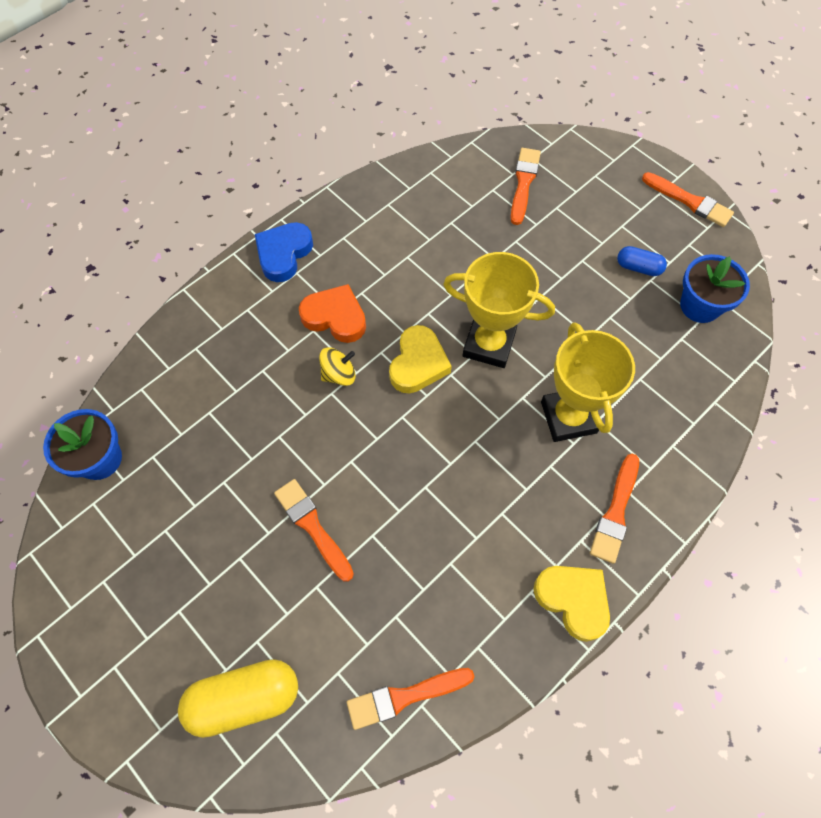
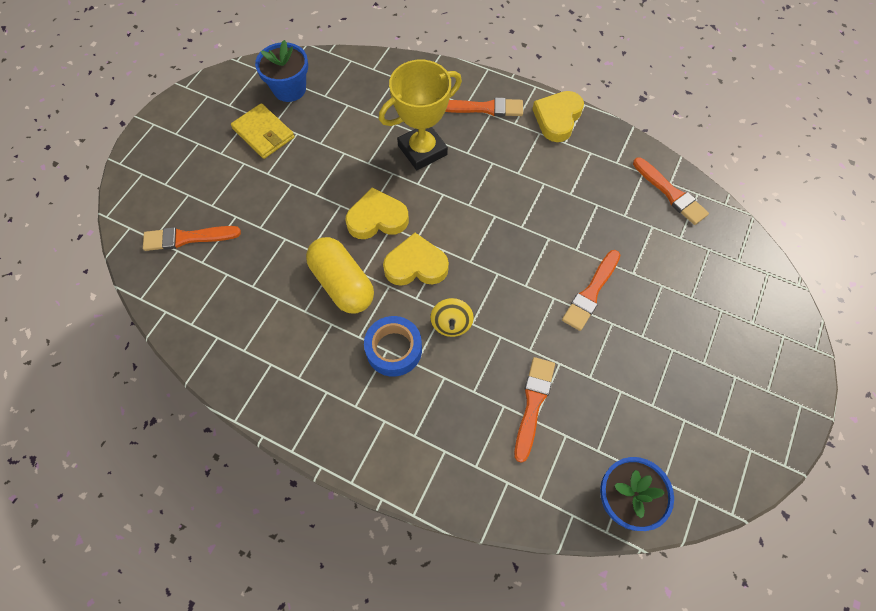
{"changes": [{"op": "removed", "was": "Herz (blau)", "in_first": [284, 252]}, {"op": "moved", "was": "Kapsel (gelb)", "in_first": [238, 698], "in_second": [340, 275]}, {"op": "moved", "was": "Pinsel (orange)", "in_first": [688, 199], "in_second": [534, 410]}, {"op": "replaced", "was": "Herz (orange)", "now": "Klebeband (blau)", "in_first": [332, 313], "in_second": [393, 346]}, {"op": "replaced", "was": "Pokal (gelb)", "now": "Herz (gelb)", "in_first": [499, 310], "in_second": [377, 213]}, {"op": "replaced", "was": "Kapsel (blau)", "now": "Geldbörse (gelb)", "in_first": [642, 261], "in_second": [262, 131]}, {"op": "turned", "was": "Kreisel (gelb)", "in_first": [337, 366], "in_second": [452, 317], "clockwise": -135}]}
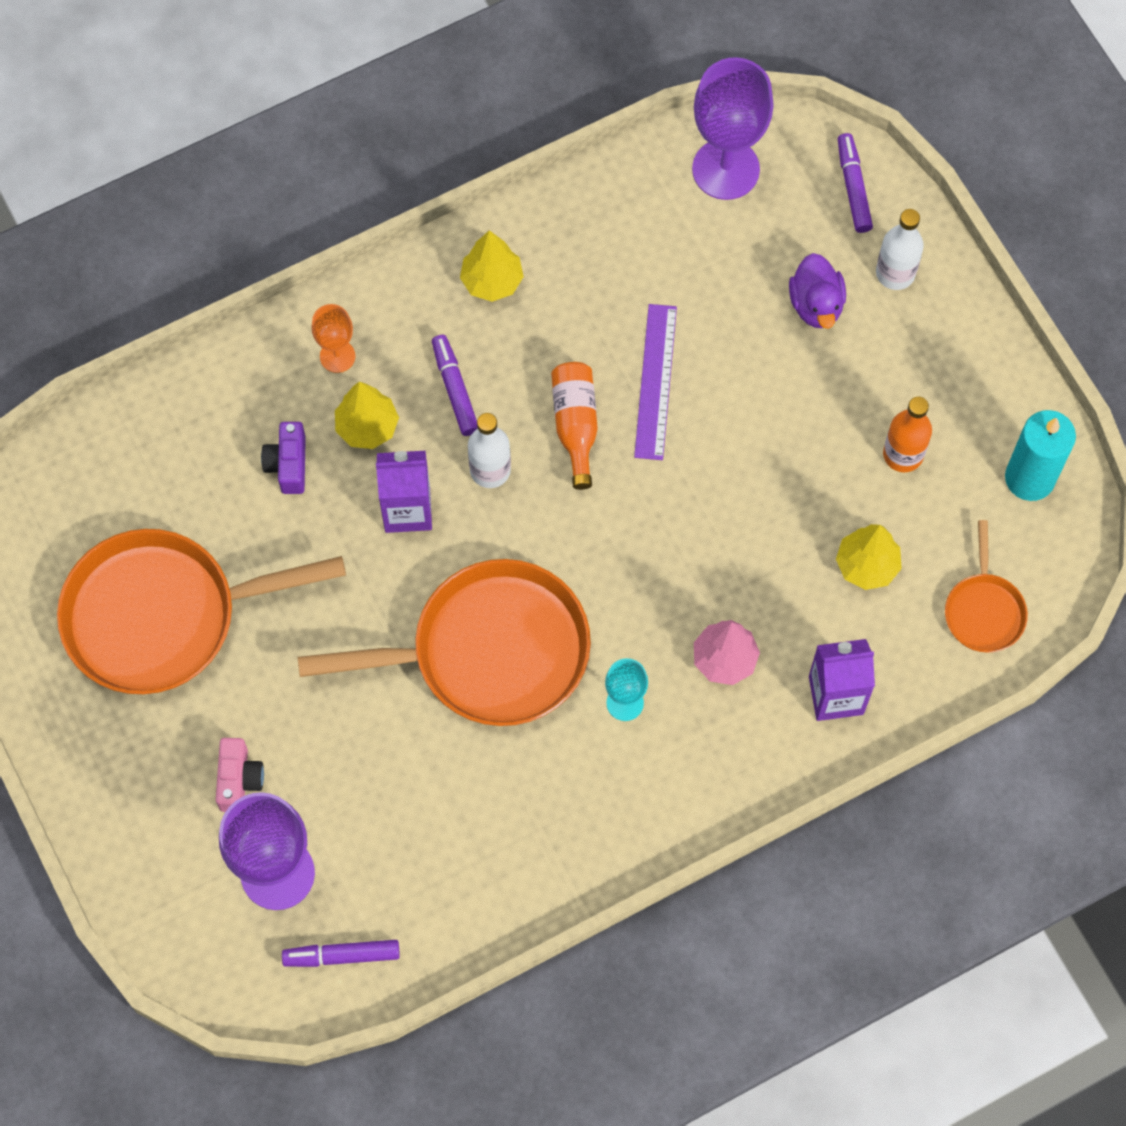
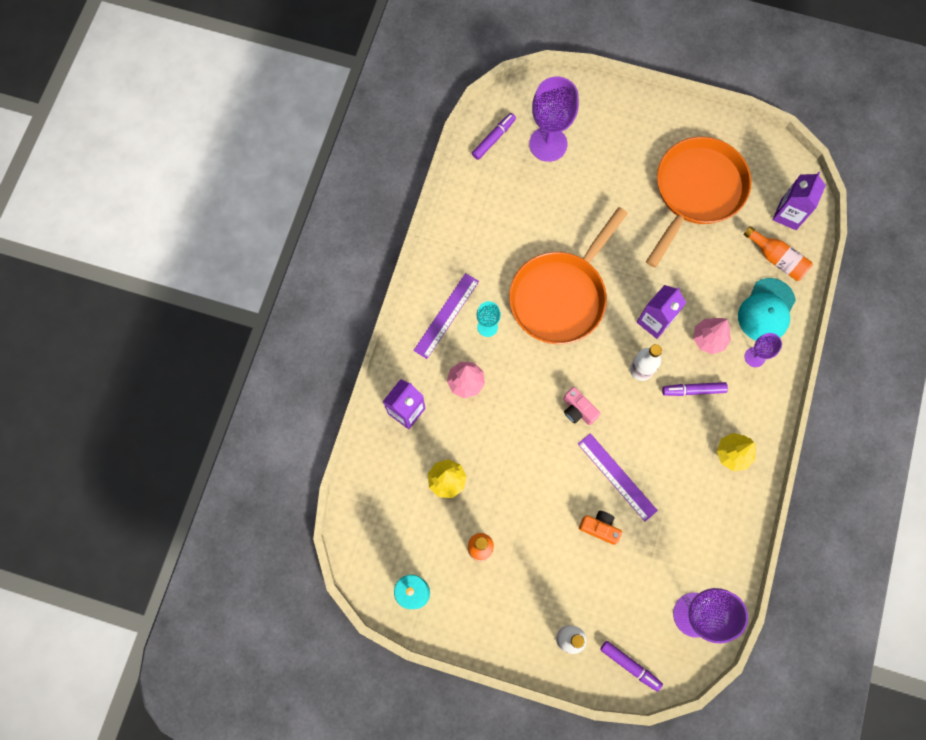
{"changes": [{"op": "removed", "was": "Kamera (lila)", "in_first": [283, 458]}, {"op": "removed", "was": "Ente (lila)", "in_first": [817, 291]}, {"op": "removed", "was": "Pfanne (orange)", "in_first": [986, 586]}, {"op": "added", "now": "Lineal (lila)", "in_second": [446, 316]}, {"op": "added", "now": "Kamera (orange)", "in_second": [600, 528]}, {"op": "added", "now": "Kappe (türkis)", "in_second": [767, 309]}, {"op": "added", "now": "Getränkekarton (lila)", "in_second": [799, 201]}, {"op": "moved", "was": "Kamera (rosa)", "in_first": [240, 775], "in_second": [582, 406]}, {"op": "moved", "was": "Flasche (orange)", "in_first": [574, 426], "in_second": [778, 253]}, {"op": "recoloured", "was": "Kelch (orange)", "now": "Kelch (lila)", "in_first": [333, 338], "in_second": [763, 350]}, {"op": "recoloured", "was": "Baum (gelb)", "now": "Baum (rosa)", "in_first": [367, 415], "in_second": [712, 336]}, {"op": "turned", "was": "Filzstift (lila)", "in_first": [454, 385], "in_second": [695, 389], "clockwise": 150}]}
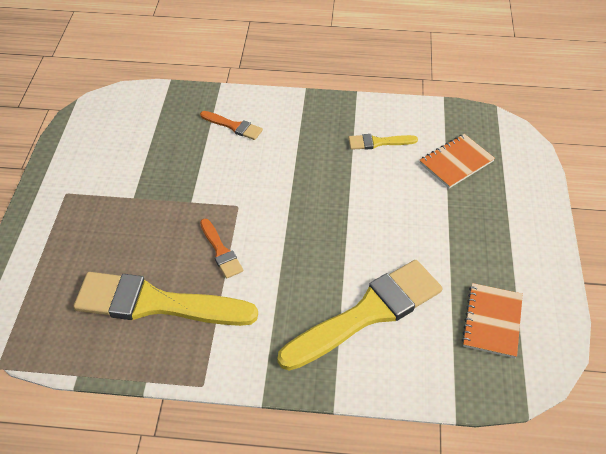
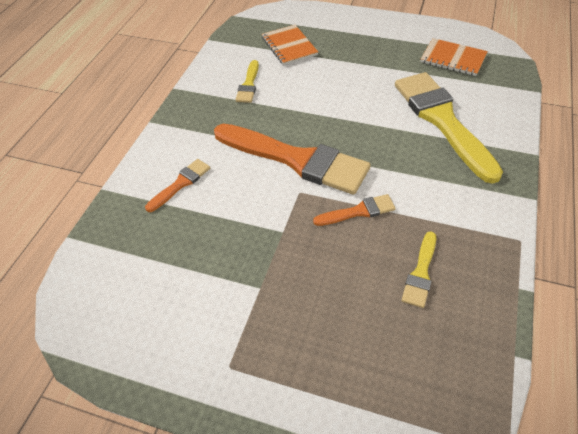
{"changes": [{"op": "added", "now": "Pinsel (orange)", "in_second": [292, 159]}, {"op": "resized", "was": "Pinsel (gelb)", "in_first": [165, 299], "in_second": [418, 269], "ratio": 0.46}]}
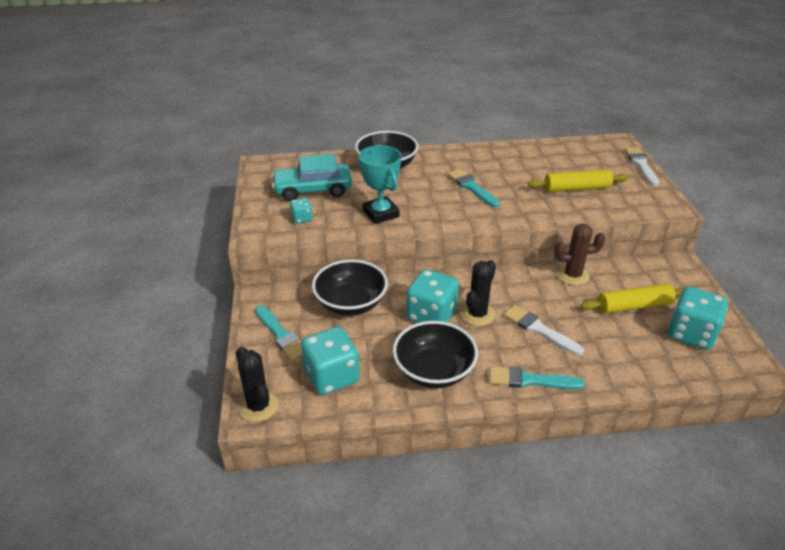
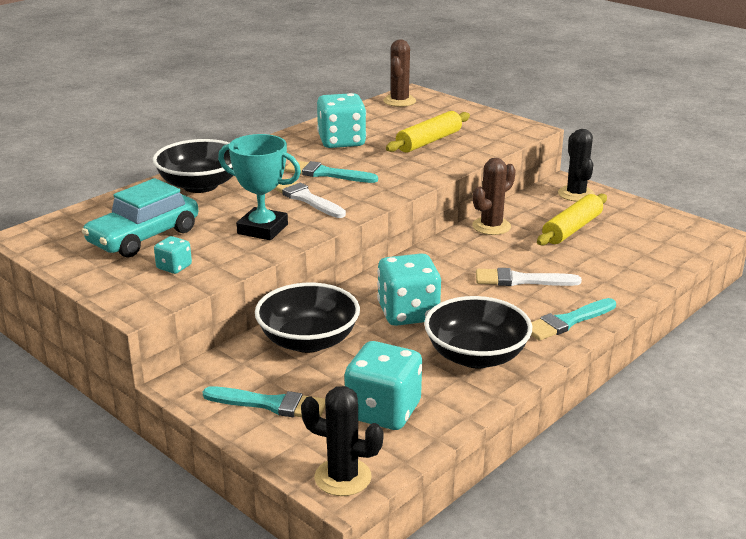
{"changes": [{"op": "added", "now": "Kaktus (braun)", "in_second": [399, 73]}, {"op": "moved", "was": "Kaktus (schwarz)", "in_first": [478, 293], "in_second": [576, 165]}, {"op": "moved", "was": "Pinsel (weiß)", "in_first": [641, 166], "in_second": [310, 198]}, {"op": "moved", "was": "Spielwürfel (türkis)", "in_first": [698, 318], "in_second": [341, 120]}]}
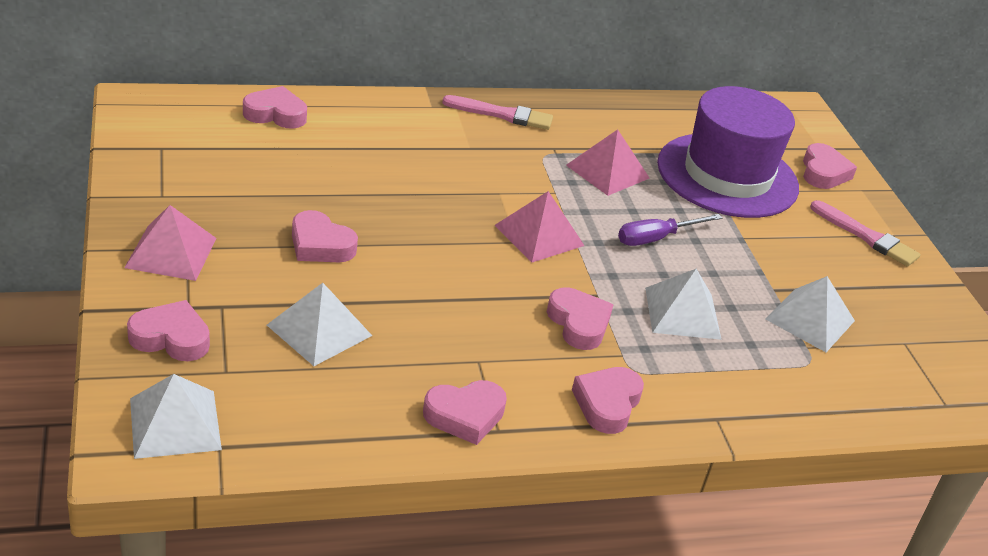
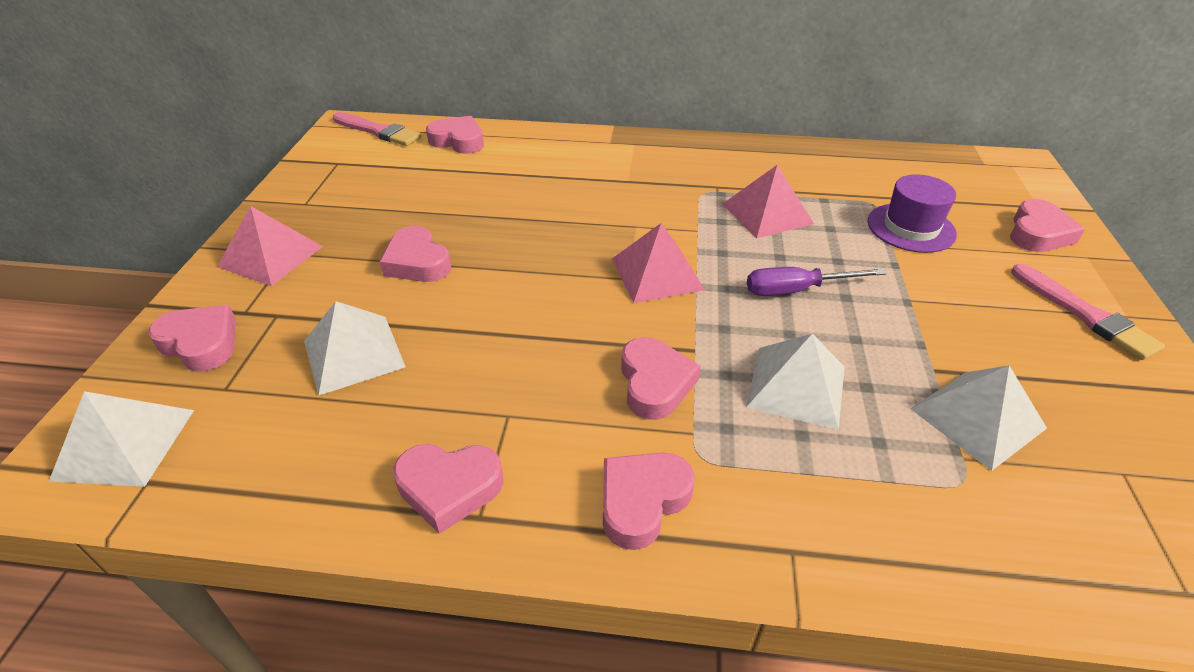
{"changes": [{"op": "moved", "was": "Pinsel (rosa)", "in_first": [497, 112], "in_second": [377, 129]}, {"op": "resized", "was": "Hut (lila)", "in_first": [728, 152], "in_second": [912, 213], "ratio": 0.52}]}
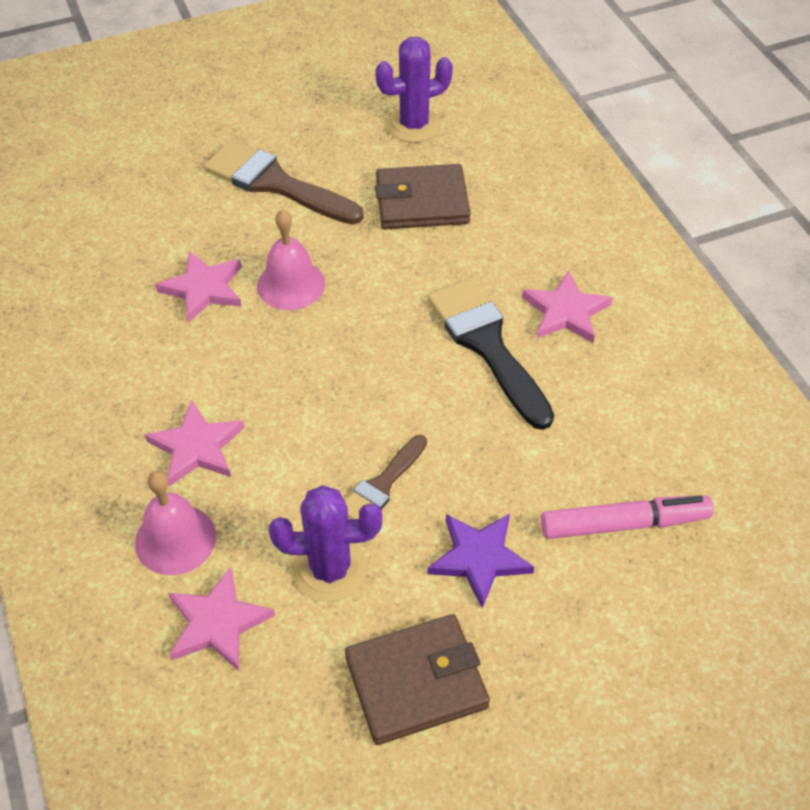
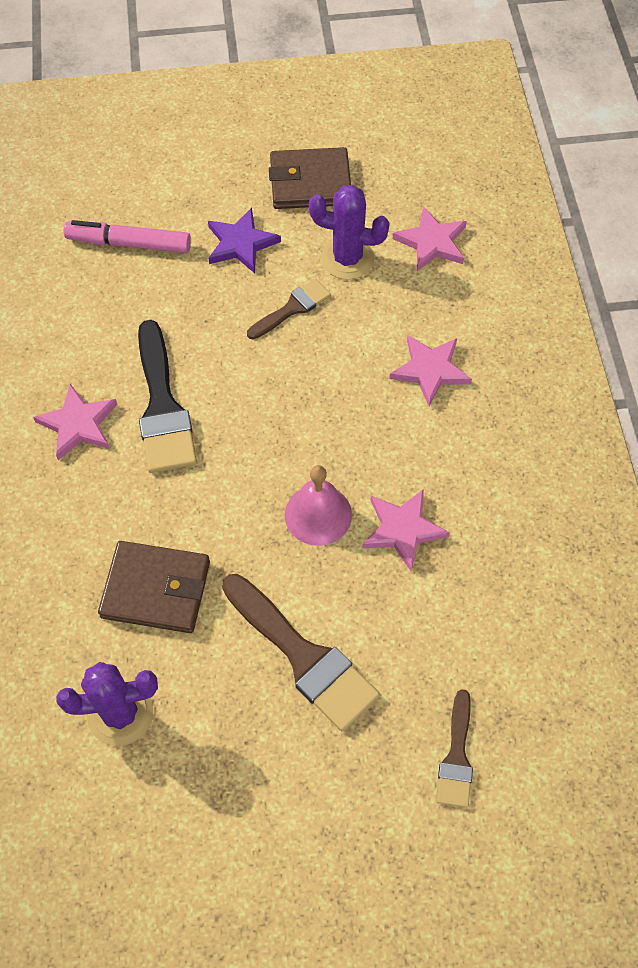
{"changes": [{"op": "removed", "was": "Glocke (rosa)", "in_first": [175, 523]}, {"op": "added", "now": "Pinsel (braun)", "in_second": [455, 748]}]}
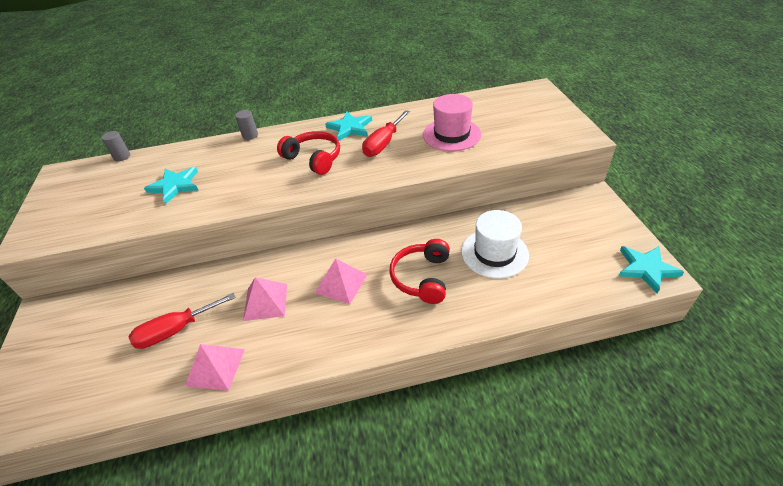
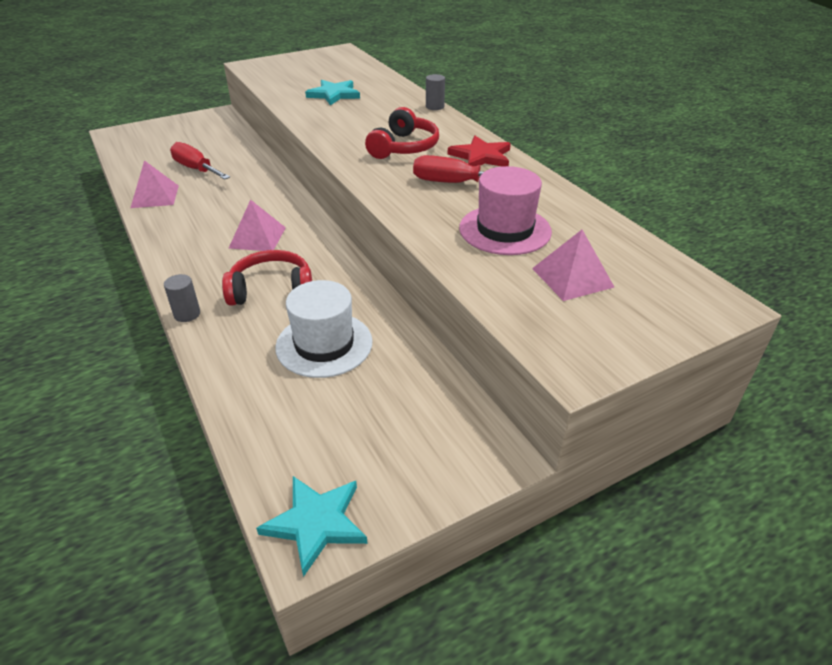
{"changes": [{"op": "moved", "was": "Vollzylinder (grau)", "in_first": [115, 146], "in_second": [182, 298]}, {"op": "moved", "was": "Pyramide (rosa)", "in_first": [265, 299], "in_second": [573, 265]}, {"op": "recoloured", "was": "Stern (türkis)", "now": "Stern (rot)", "in_first": [348, 126], "in_second": [479, 151]}]}
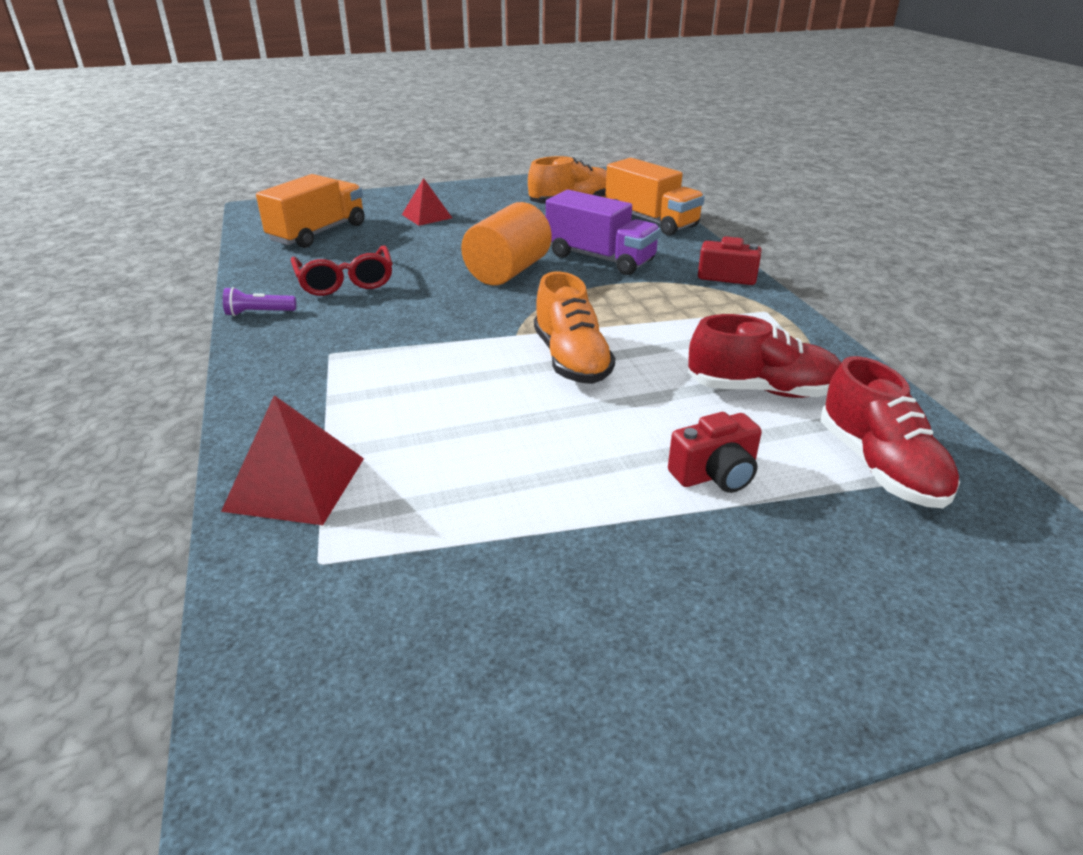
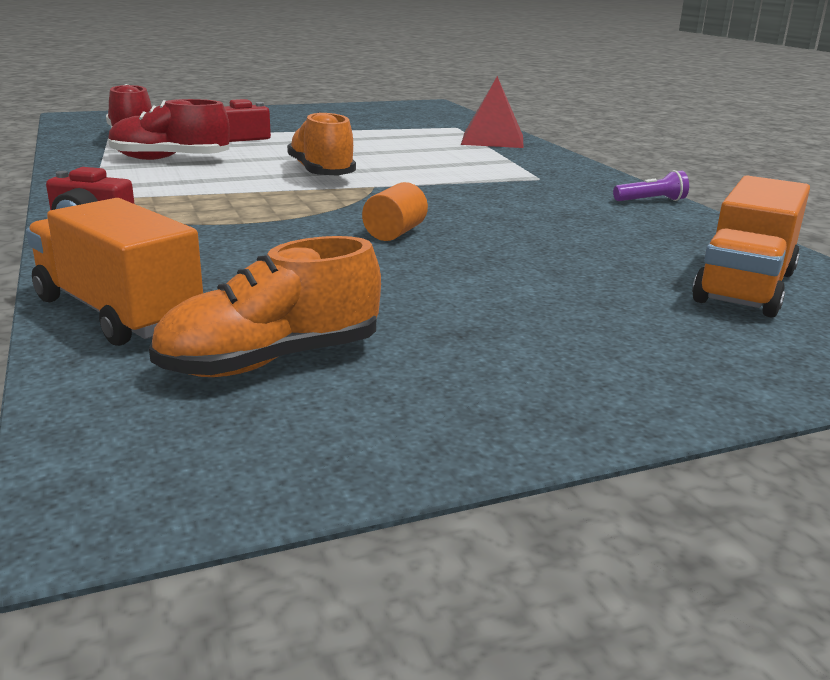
{"changes": [{"op": "removed", "was": "Brille (rot)", "in_first": [342, 270]}, {"op": "removed", "was": "Pyramide (rot)", "in_first": [427, 202]}, {"op": "removed", "was": "Lastwagen (lila)", "in_first": [603, 232]}, {"op": "resized", "was": "Vollzylinder (orange)", "in_first": [506, 243], "in_second": [395, 211], "ratio": 0.55}]}
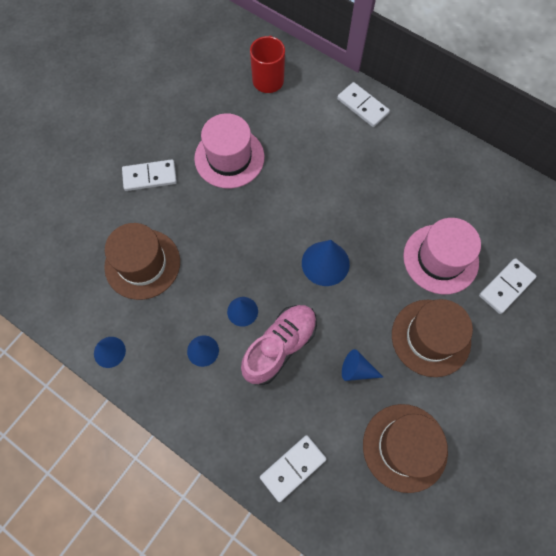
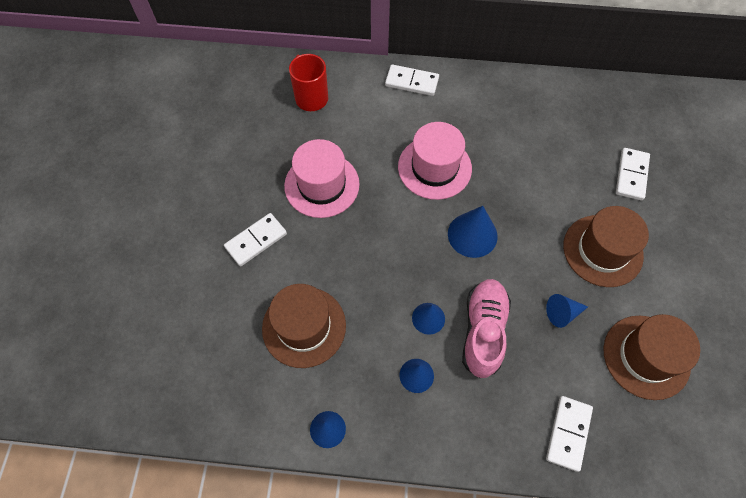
{"changes": [{"op": "moved", "was": "Hut (rosa)", "in_first": [442, 256], "in_second": [435, 161]}]}
